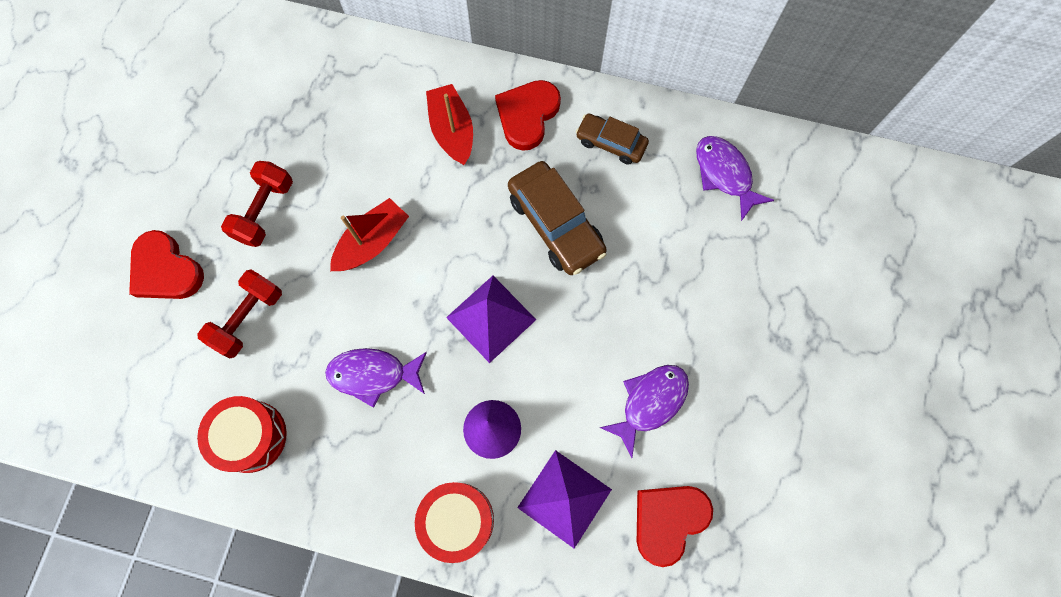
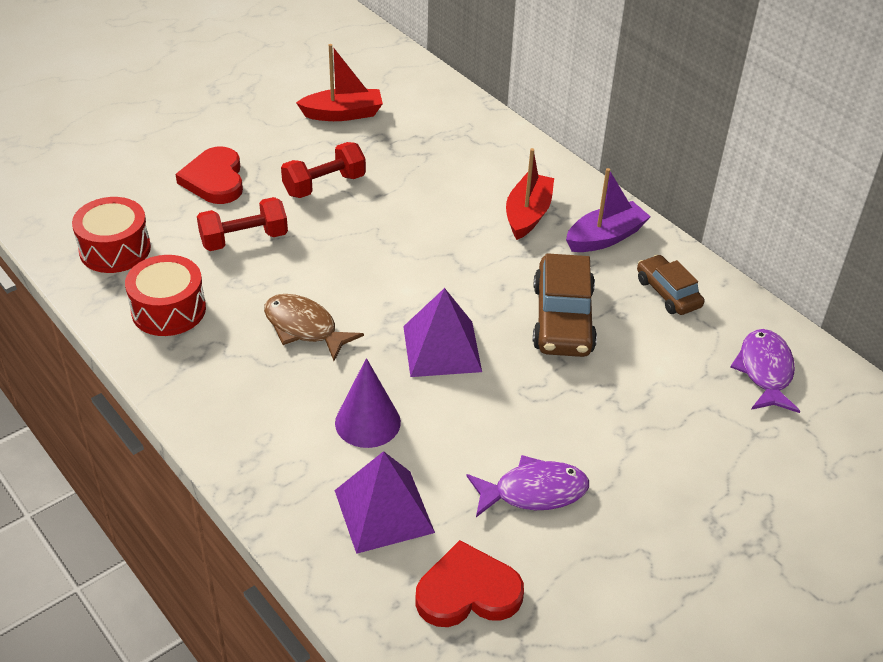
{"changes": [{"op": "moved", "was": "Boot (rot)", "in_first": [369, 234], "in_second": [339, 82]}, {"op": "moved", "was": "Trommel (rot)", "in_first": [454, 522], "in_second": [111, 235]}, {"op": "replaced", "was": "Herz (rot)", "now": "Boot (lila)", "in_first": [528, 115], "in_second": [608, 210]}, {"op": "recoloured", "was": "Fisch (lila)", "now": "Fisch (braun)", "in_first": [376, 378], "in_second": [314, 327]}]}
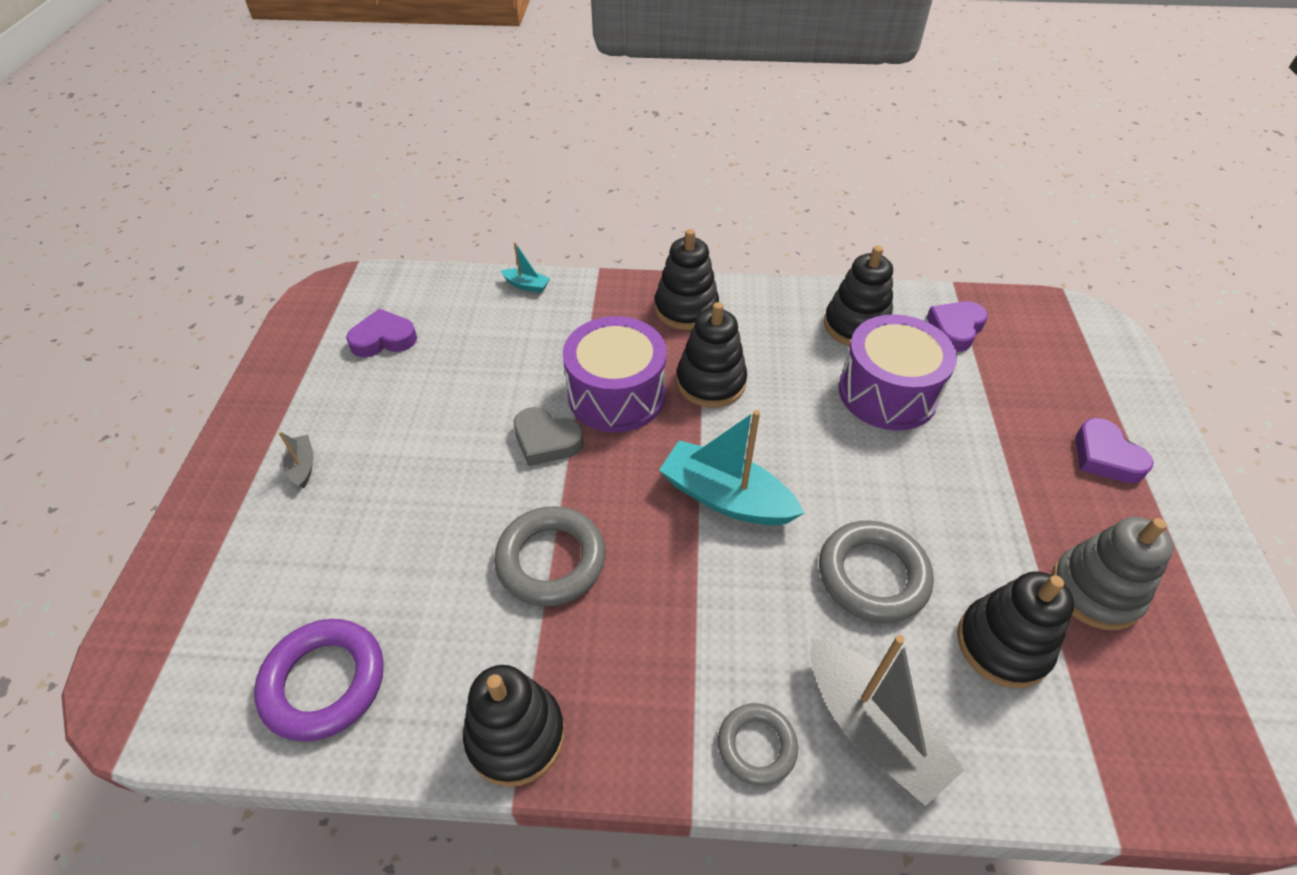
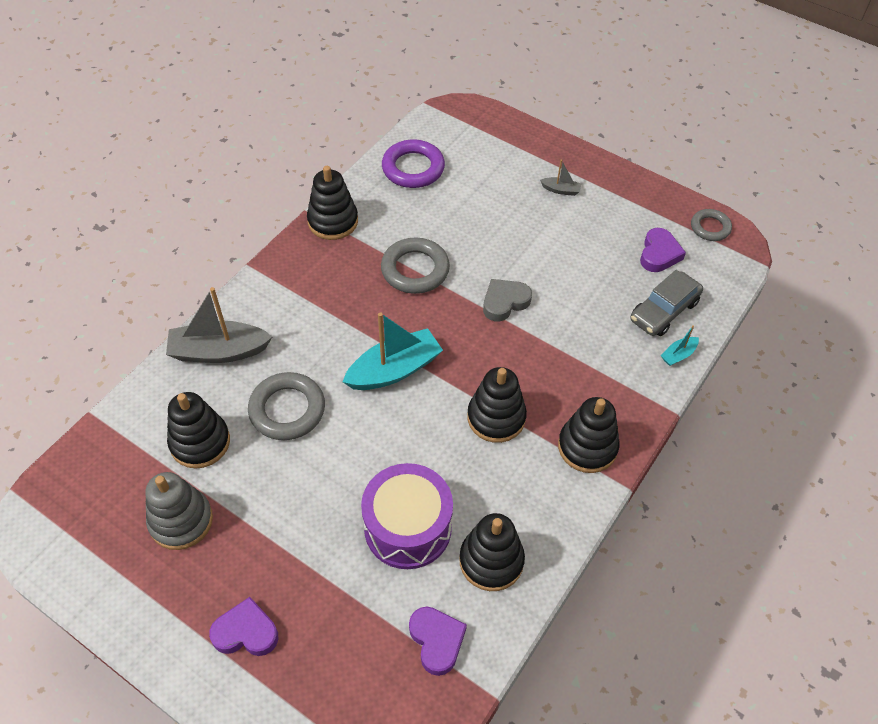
{"changes": [{"op": "removed", "was": "Trommel (lila)", "in_first": [615, 374]}, {"op": "added", "now": "Auto (grau)", "in_second": [666, 303]}, {"op": "moved", "was": "Ring (grau)", "in_first": [758, 744], "in_second": [711, 225]}]}
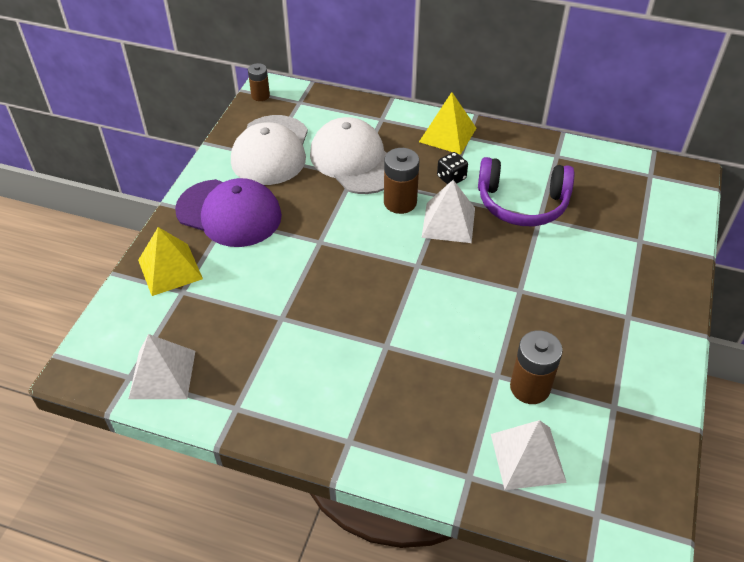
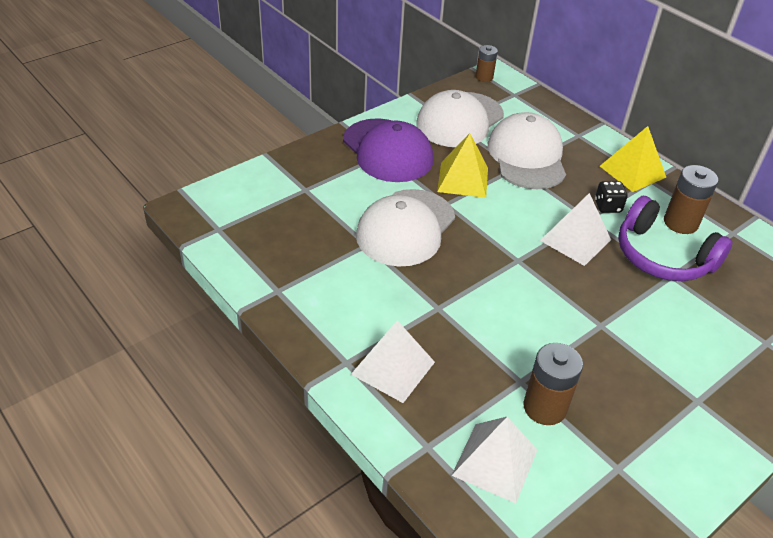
{"changes": [{"op": "added", "now": "Kappe (weiß)", "in_second": [405, 228]}, {"op": "moved", "was": "Pyramide (weiß)", "in_first": [161, 366], "in_second": [393, 361]}, {"op": "moved", "was": "Pyramide (gelb)", "in_first": [170, 261], "in_second": [462, 165]}, {"op": "moved", "was": "Batterie (braun)", "in_first": [401, 181], "in_second": [691, 199]}]}
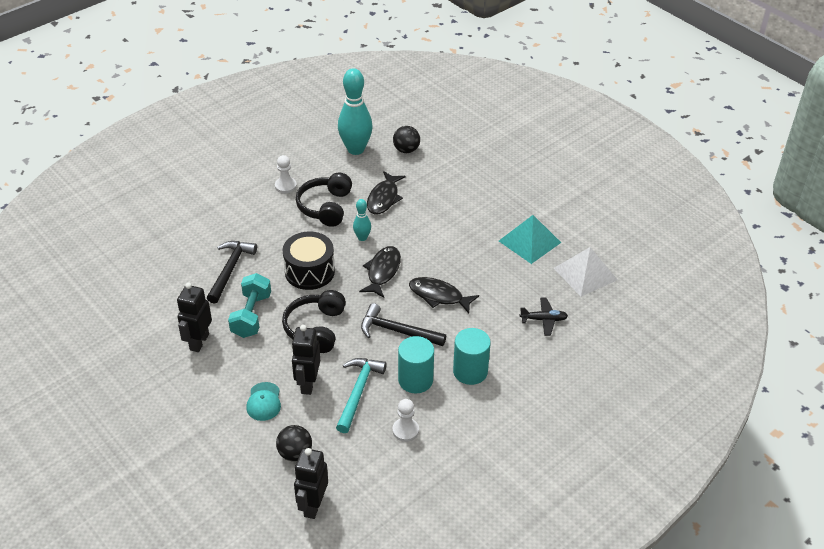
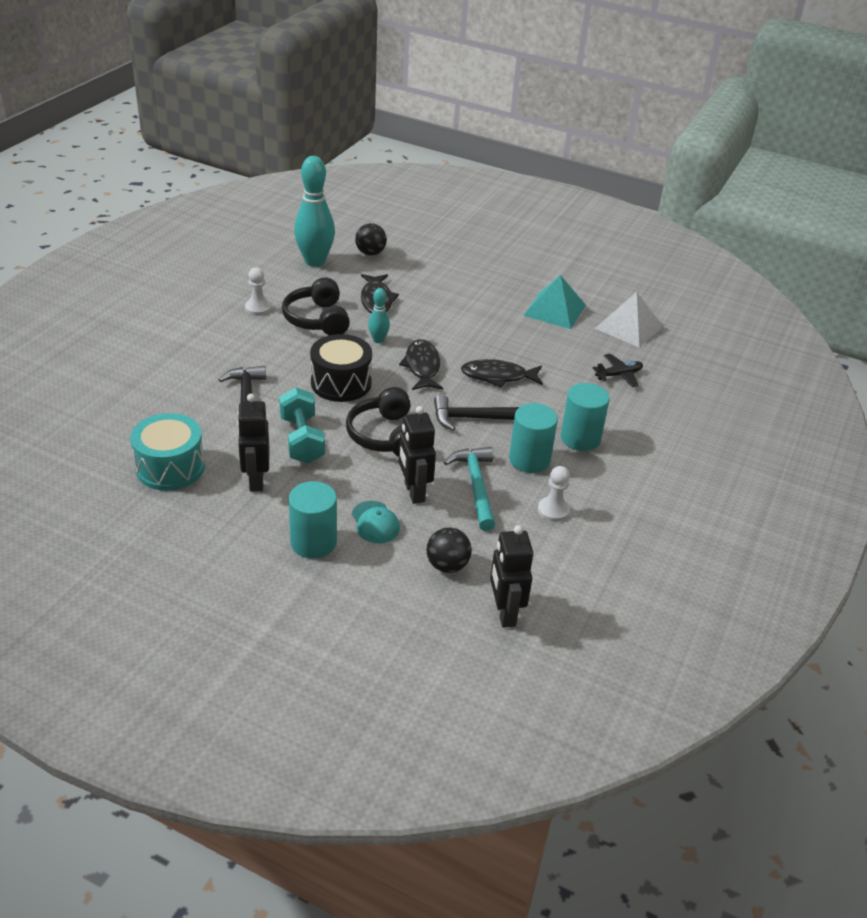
{"changes": [{"op": "added", "now": "Trommel (türkis)", "in_second": [167, 452]}, {"op": "added", "now": "Vollzylinder (türkis)", "in_second": [313, 519]}]}
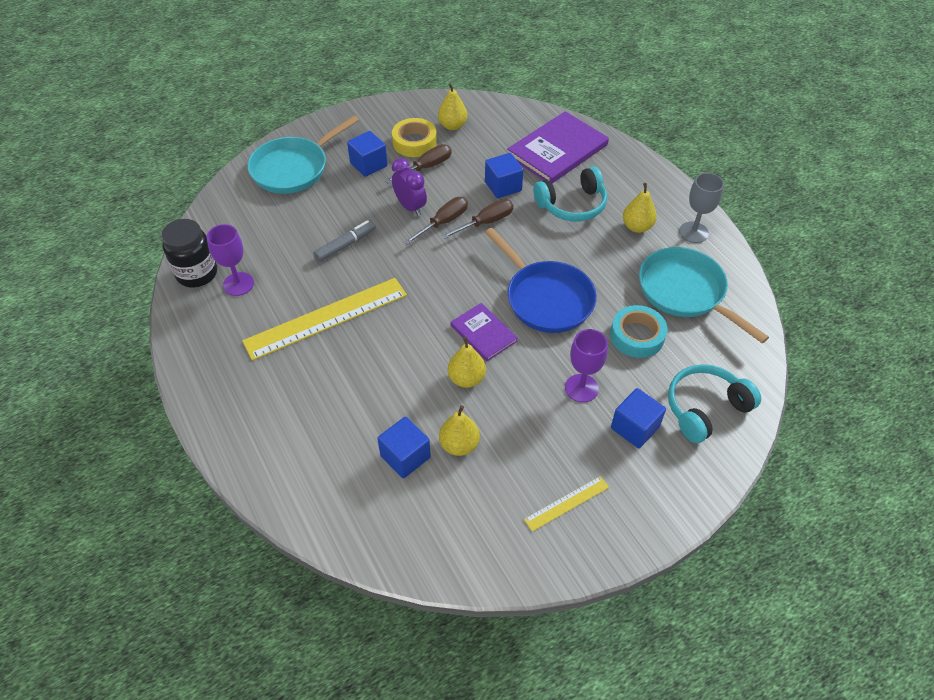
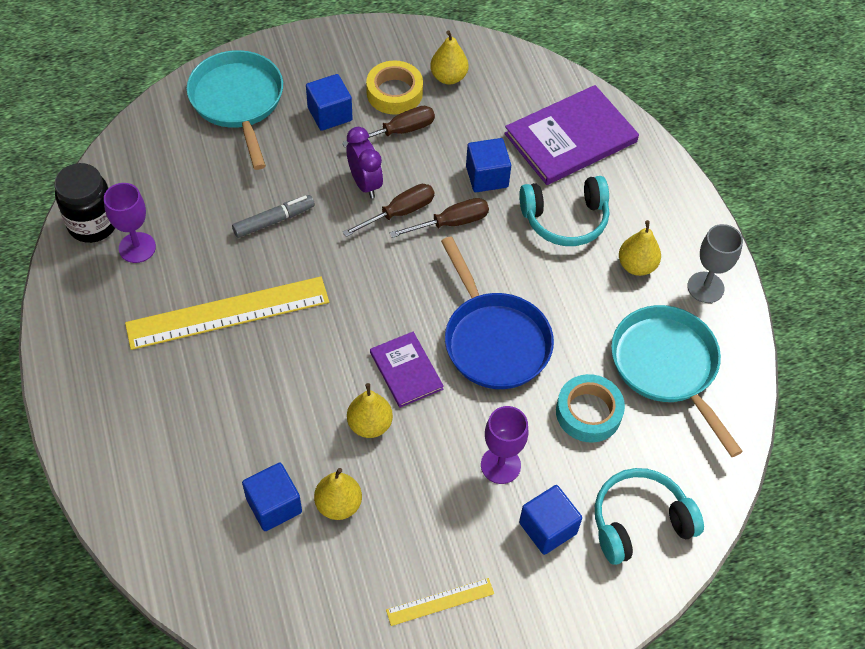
{"changes": [{"op": "turned", "was": "Pfanne (türkis)", "in_first": [303, 154], "in_second": [234, 110], "clockwise": 105}]}
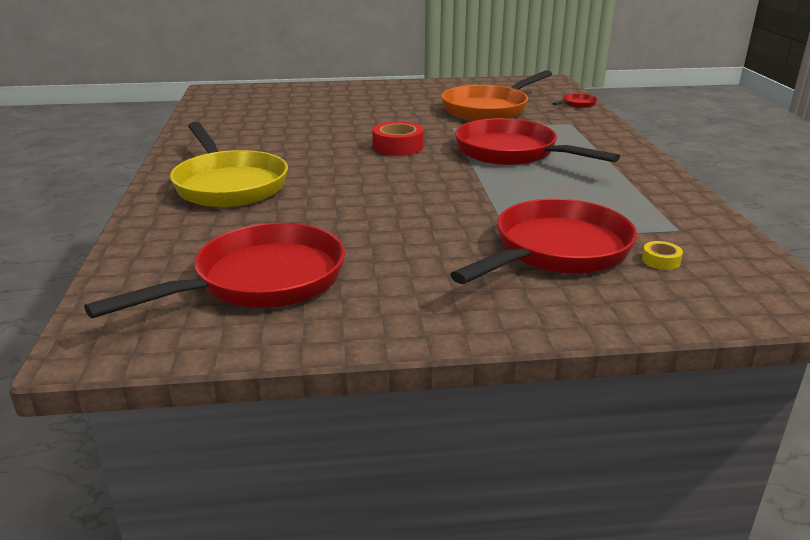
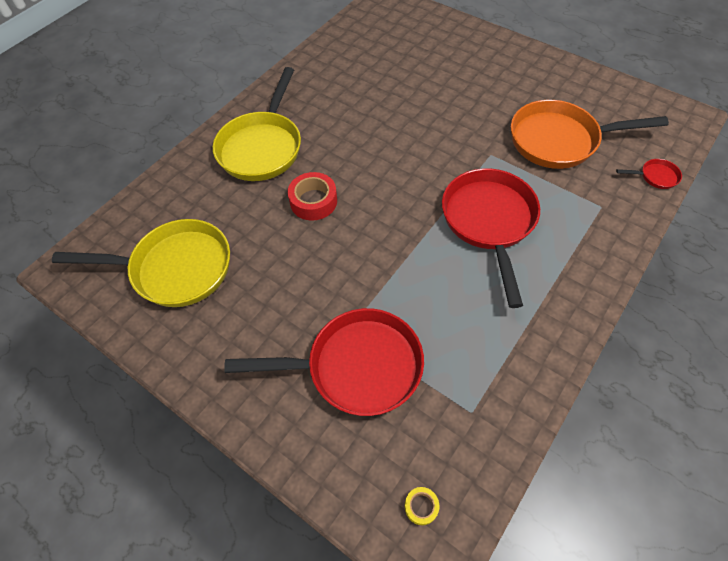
{"changes": [{"op": "moved", "was": "Klebeband (rot)", "in_first": [398, 139], "in_second": [312, 196]}, {"op": "moved", "was": "Klebeband (gelb)", "in_first": [662, 255], "in_second": [422, 506]}, {"op": "recoloured", "was": "Pfanne (rot)", "now": "Pfanne (gelb)", "in_first": [214, 270], "in_second": [141, 263]}]}
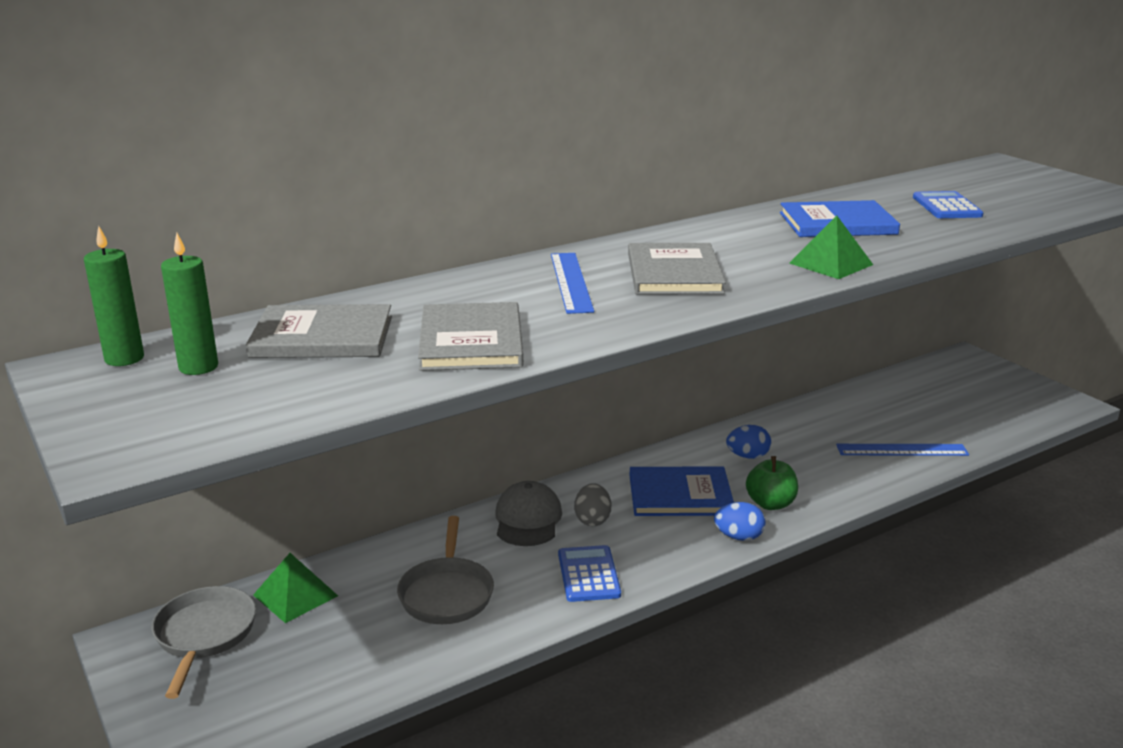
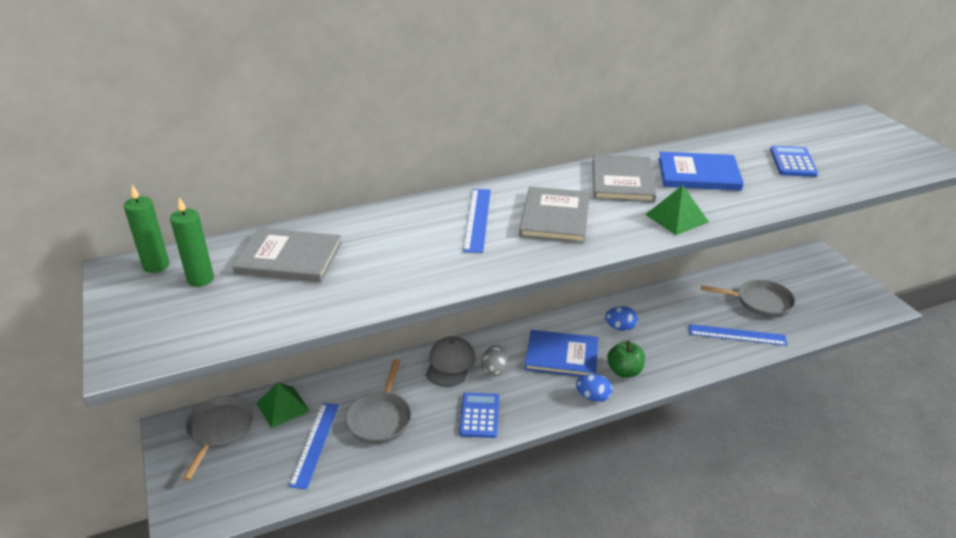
{"changes": [{"op": "added", "now": "Lineal (blau)", "in_second": [314, 446]}, {"op": "added", "now": "Pfanne (grau)", "in_second": [748, 299]}, {"op": "moved", "was": "Buch (grau)", "in_first": [470, 336], "in_second": [624, 178]}]}
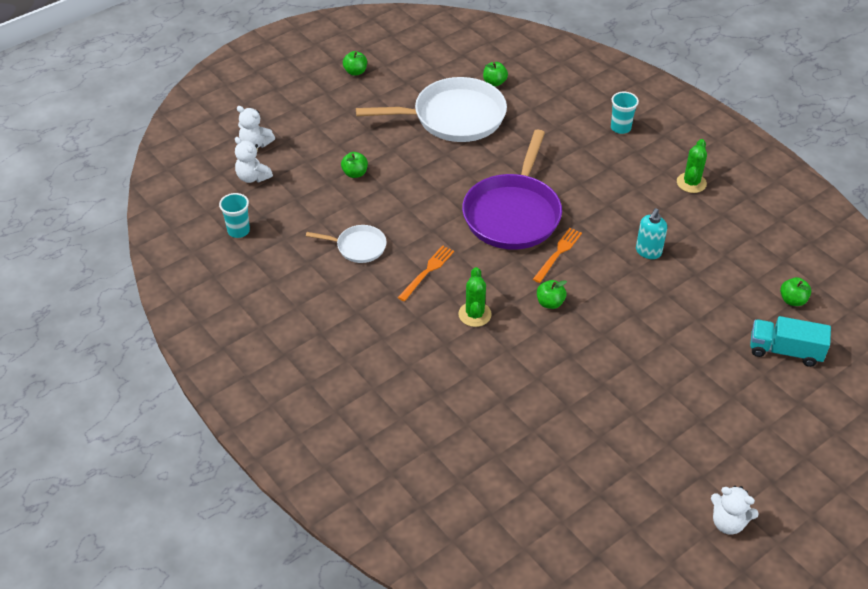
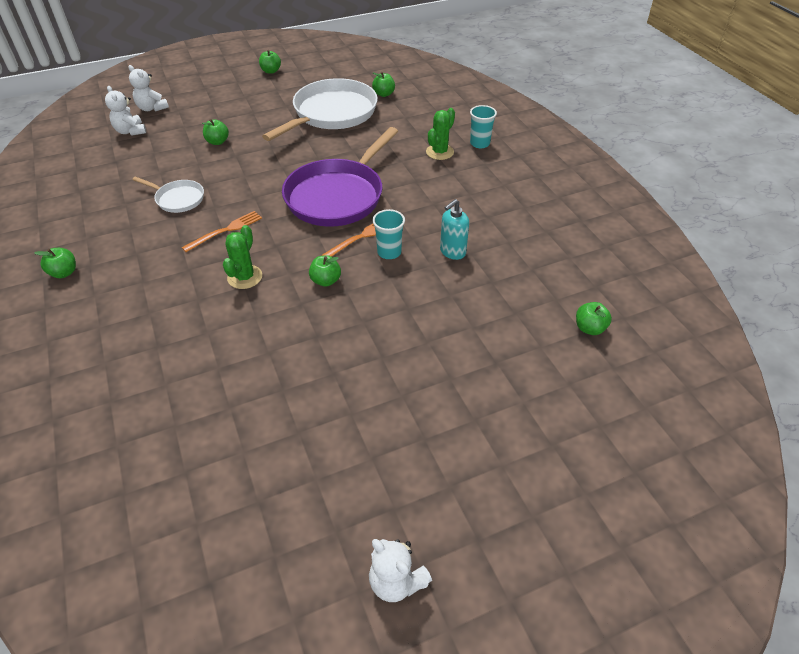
{"changes": [{"op": "removed", "was": "Lastwagen (türkis)", "in_first": [790, 341]}, {"op": "added", "now": "Apfel (grün)", "in_second": [55, 263]}, {"op": "moved", "was": "Becher (türkis)", "in_first": [234, 215], "in_second": [389, 234]}, {"op": "moved", "was": "Kaktus (grün)", "in_first": [692, 166], "in_second": [440, 134]}, {"op": "turned", "was": "Pfanne (weiß)", "in_first": [431, 109], "in_second": [320, 109], "clockwise": -60}]}
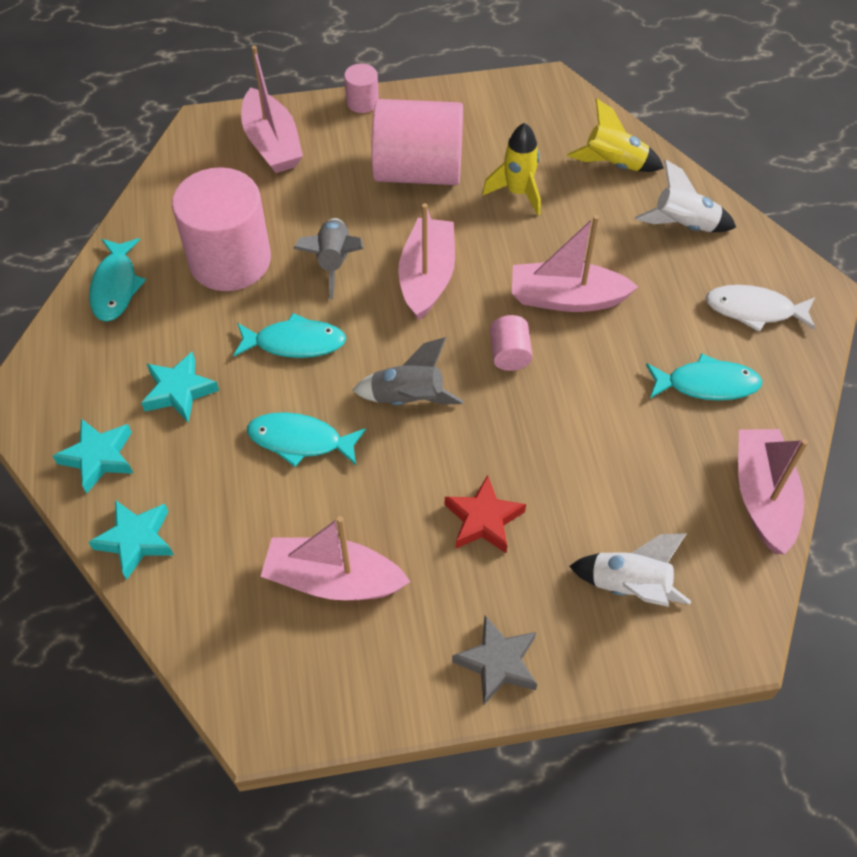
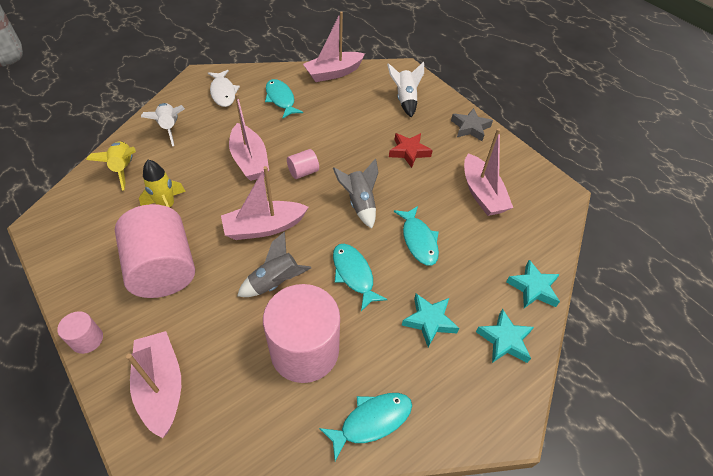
{"changes": [{"op": "turned", "was": "Boot (rosa)", "in_first": [272, 109], "in_second": [153, 384], "clockwise": -60}]}
